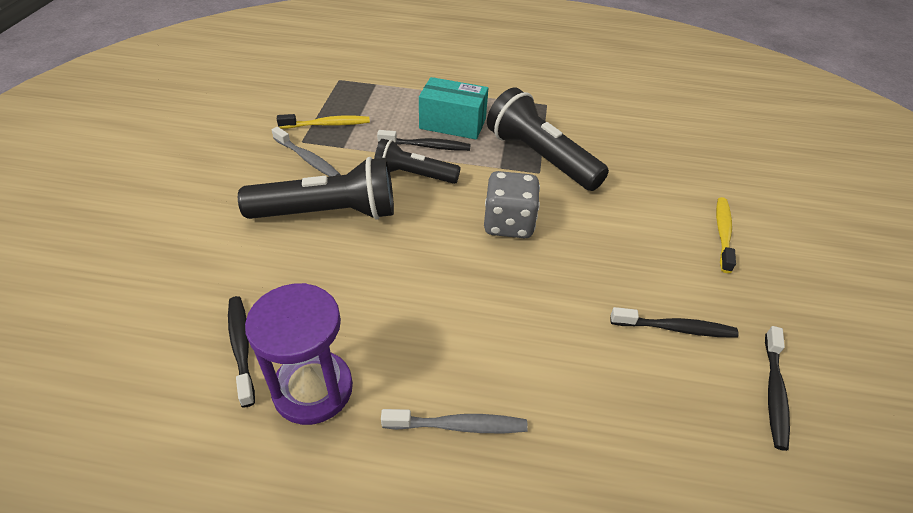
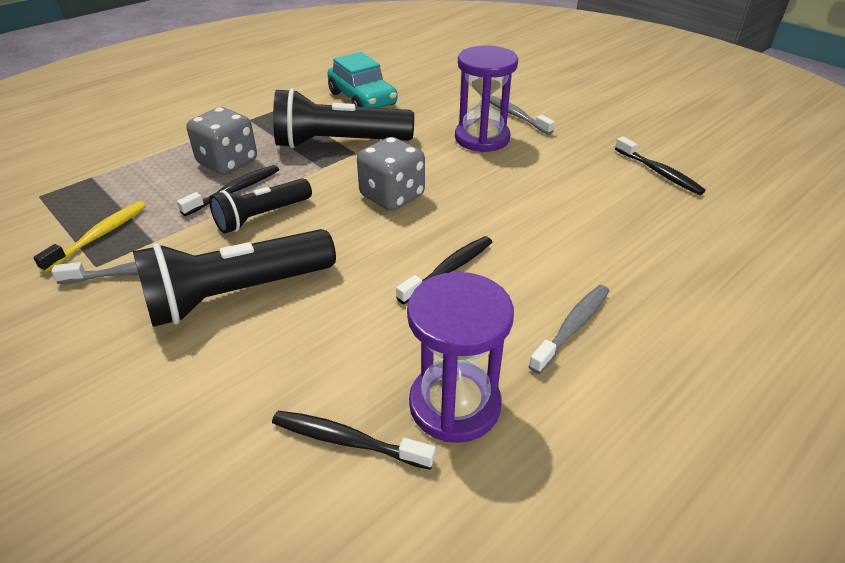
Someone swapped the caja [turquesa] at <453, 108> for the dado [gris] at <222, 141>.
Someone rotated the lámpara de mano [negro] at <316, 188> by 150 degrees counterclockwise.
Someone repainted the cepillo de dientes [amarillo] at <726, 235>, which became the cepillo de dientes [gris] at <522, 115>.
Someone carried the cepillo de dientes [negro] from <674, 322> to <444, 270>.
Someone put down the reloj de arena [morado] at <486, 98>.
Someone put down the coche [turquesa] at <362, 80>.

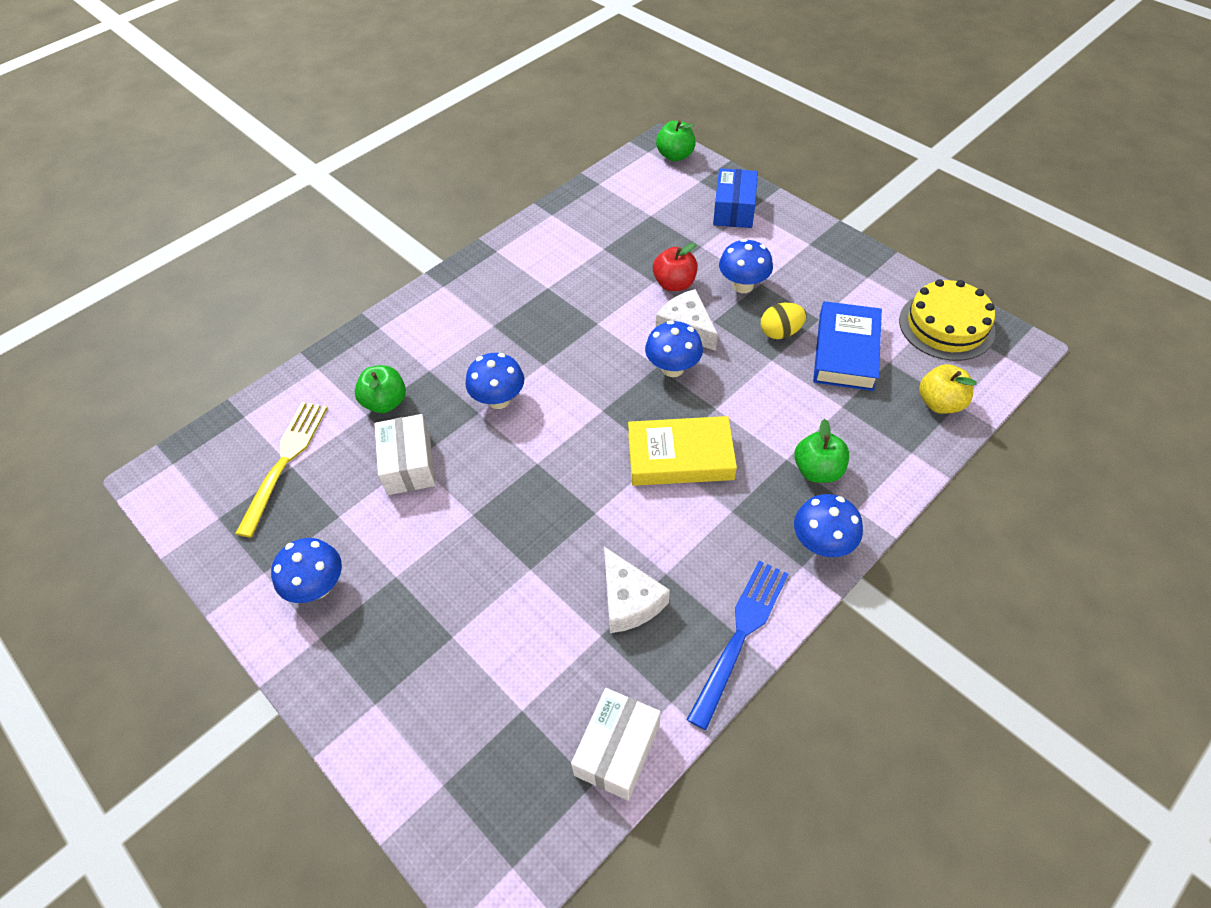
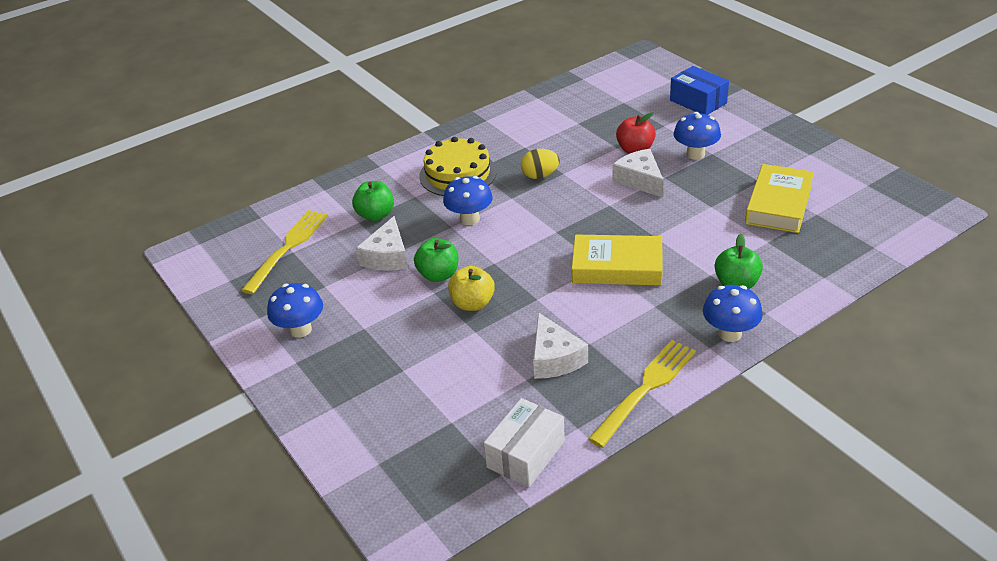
Someone carried the manzana [verde] from <676, 141> to <436, 260>.
Someone rotated the caja [azul] at <735, 198> by 60 degrees counterclockwise.
Someone carried the tarta [amarillo] from <947, 320> to <458, 166>.
Someone repainted the libro [azul] at <847, 346>, which became the libro [amarillo] at <779, 198>.
Someone carried the huevo [amarillo] from <783, 321> to <540, 164>.
Someone took away the seta [azul] at <674, 348>.
Someone carried the manzana [amarillo] from <948, 389> to <471, 288>.
Someone swapped the caja [blanco] at <405, 454> for the queso [blanco] at <382, 243>.
Someone repainted the tenedor [azul] at <737, 645>, which became the tenedor [amarillo] at <642, 394>.

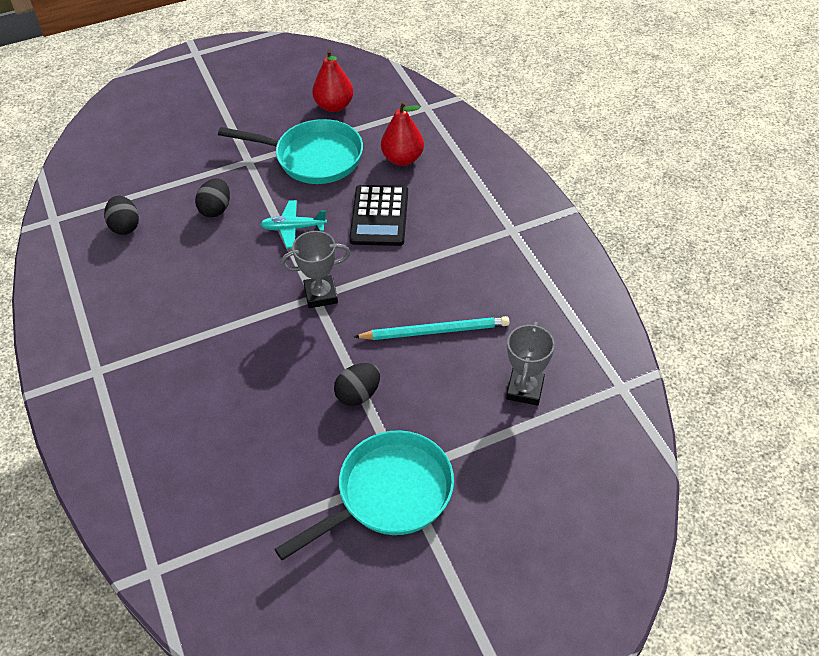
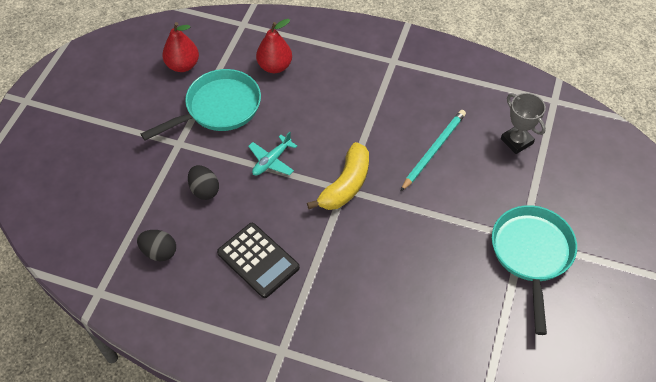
Someone carried the calculadora [negro] from <378, 215> to <258, 260>.
Someone swapped the trofeo [gris] at <315, 269> for the plátano [amarillo] at <338, 176>.
Someone took away the huevo [negro] at <357, 384>.

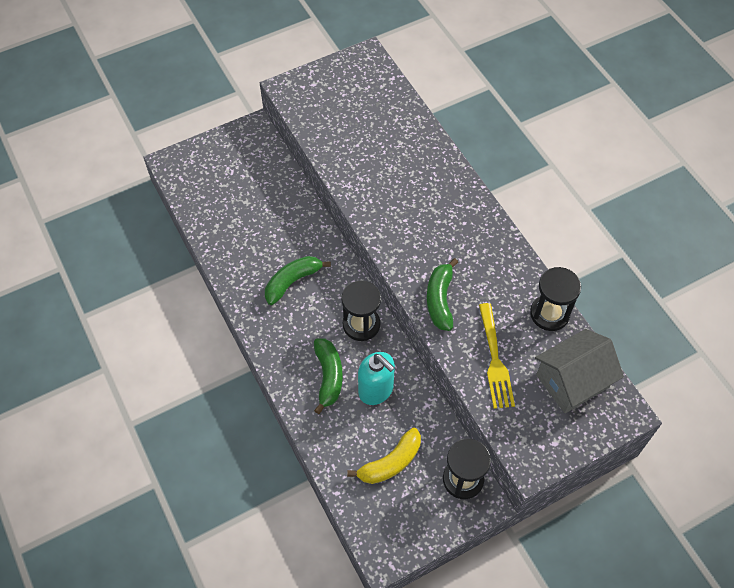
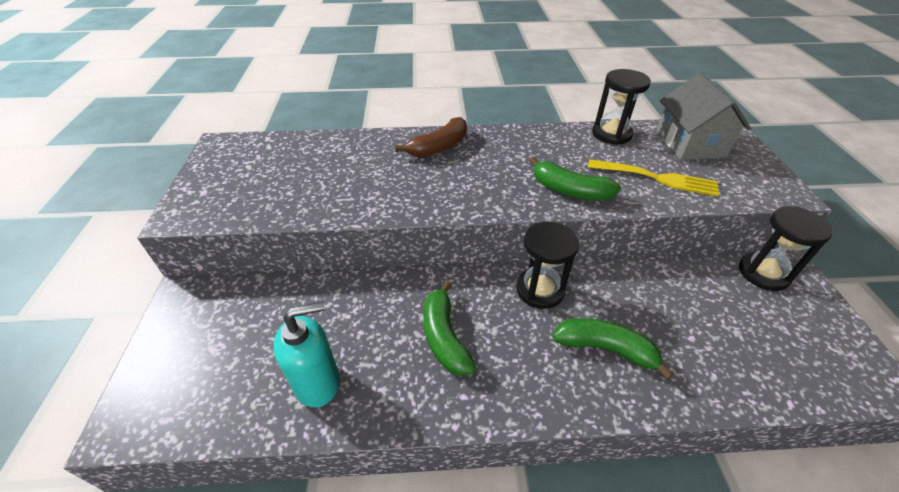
Someone carried the dispensador de jabón [turquesa] from <376, 378> to <306, 354>.
Someone took away the plátano [amarillo] at <384, 456>.
Someone put down the plátano [marrón] at <431, 137>.

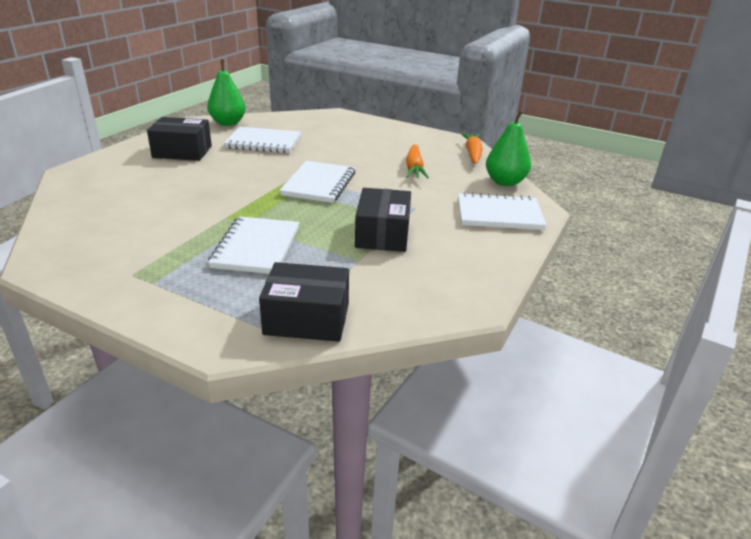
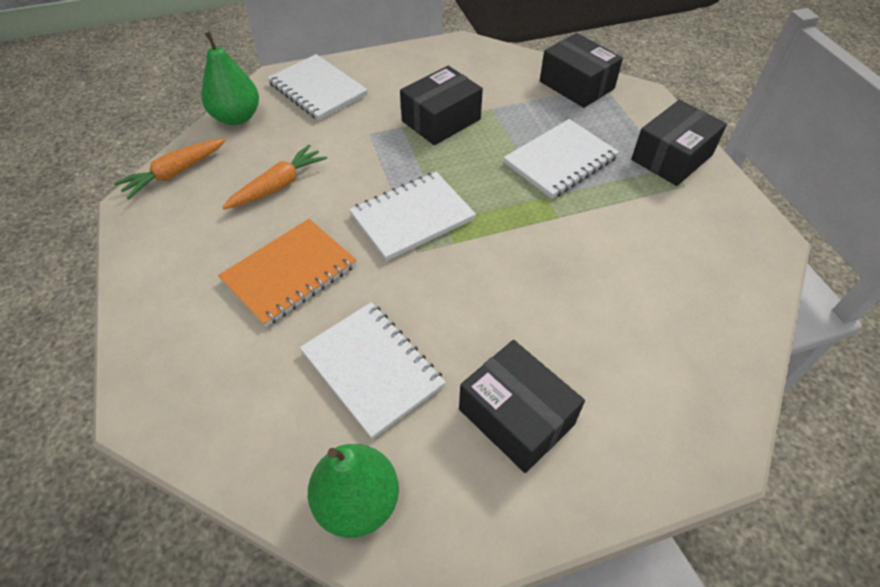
Someone put down the caja [negro] at <679, 143>.
Someone put down the cuaderno [naranja] at <287, 273>.

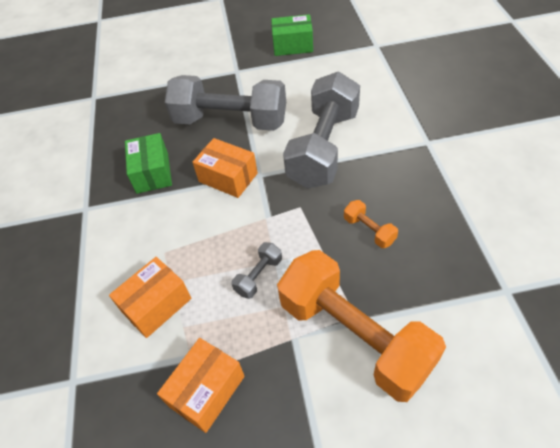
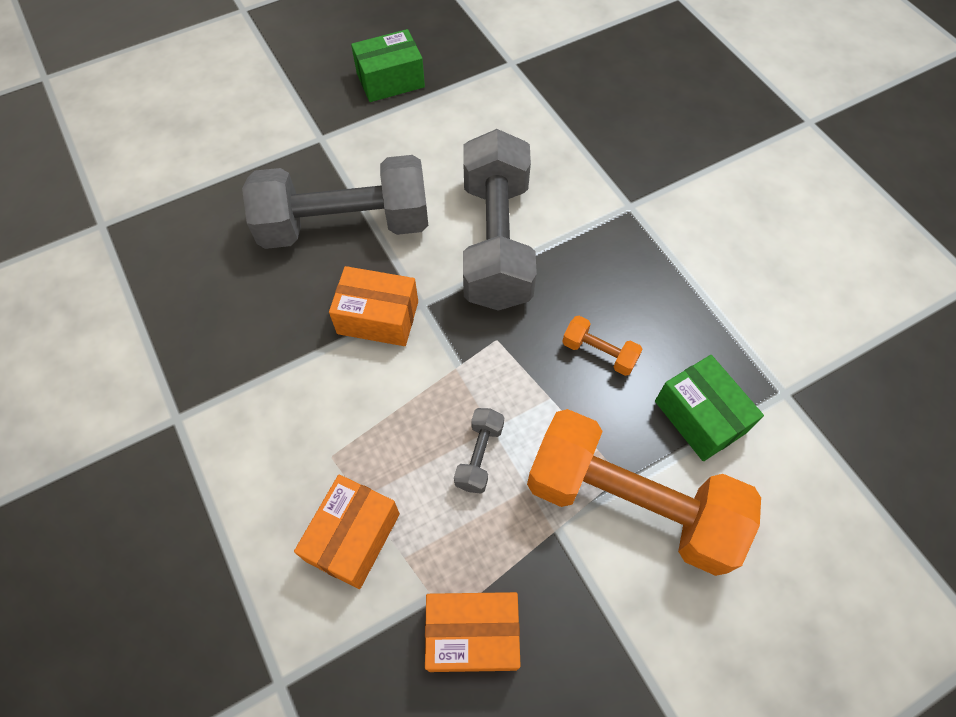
Someone carried the caja [verde] from <148, 163> to <709, 408>.
Someone rotated the caja [naranja] at <200, 385> by 75 degrees clockwise.

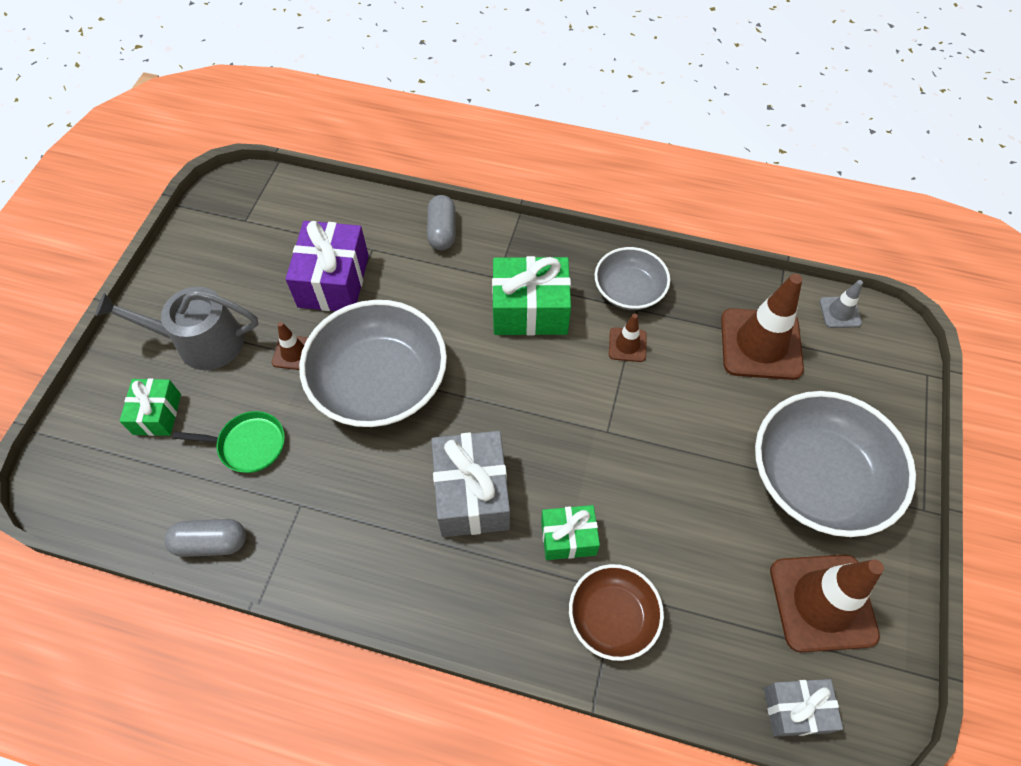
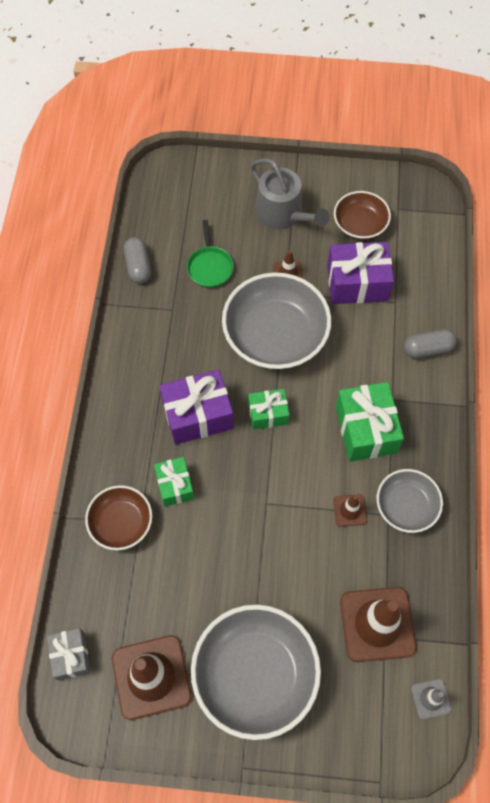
Someone rotated the regadera [gris] at <176, 328> by 150 degrees clockwise.
Someone carried the regalo [verde] from <150, 407> to <268, 409>.
Someone repainted the regalo [gris] at <470, 484>, which became the regalo [morado] at <196, 407>.
Someone put down the cuenco [marrón] at <362, 215>.

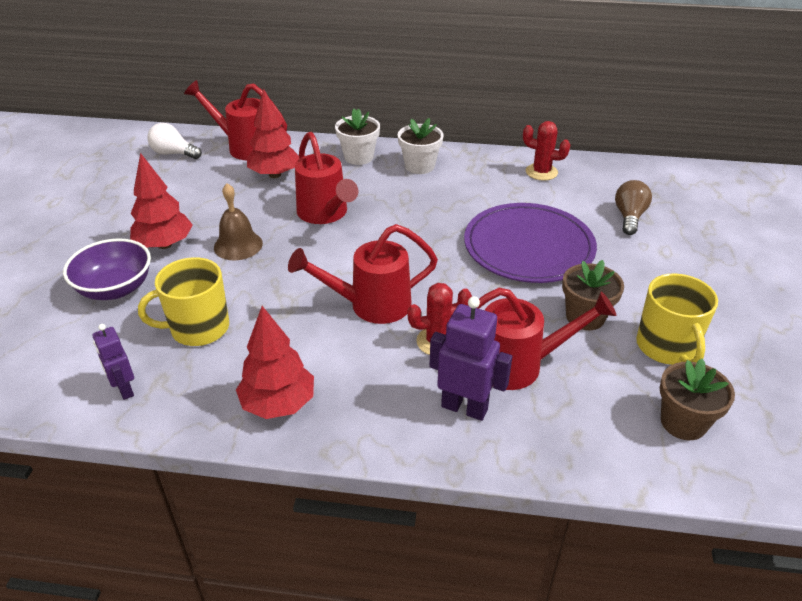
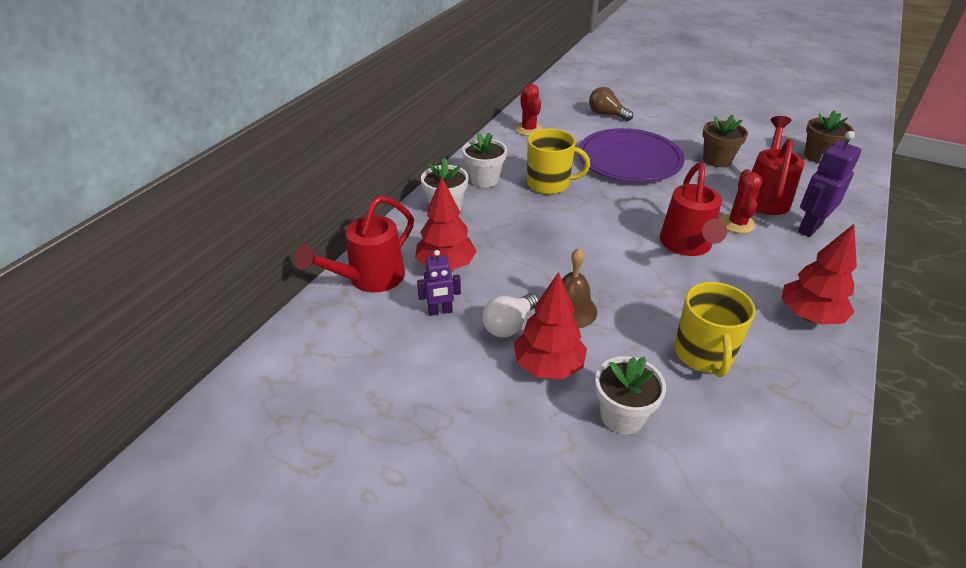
Someone rotated the cactus [rojo] at <546, 150> by 60 degrees counterclockwise.
Someone carried the bombilla [blanco] from <174, 141> to <510, 315>.
Someone took away the regadera [rojo] at <326, 178>.
Someone swapped the cuenco [morado] at <107, 269> for the maceta [blanco] at <630, 395>.
Someone carried the taza [amarillo] from <677, 319> to <558, 161>.
Someone carried the robot [morado] from <113, 362> to <439, 283>.

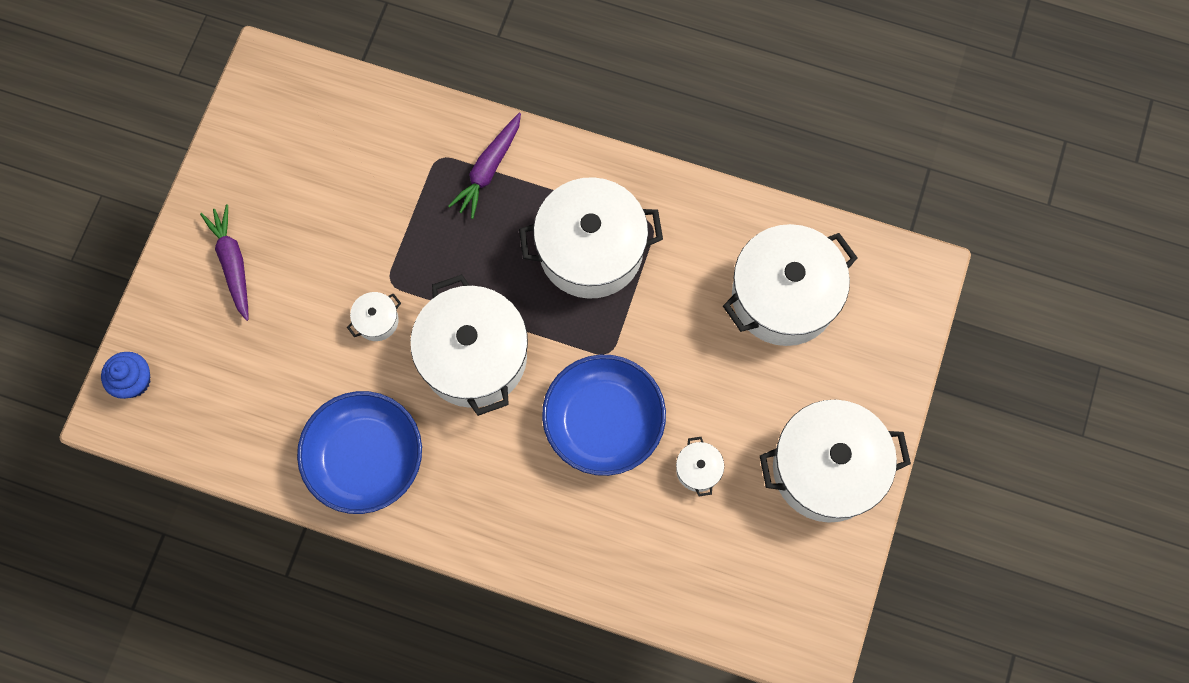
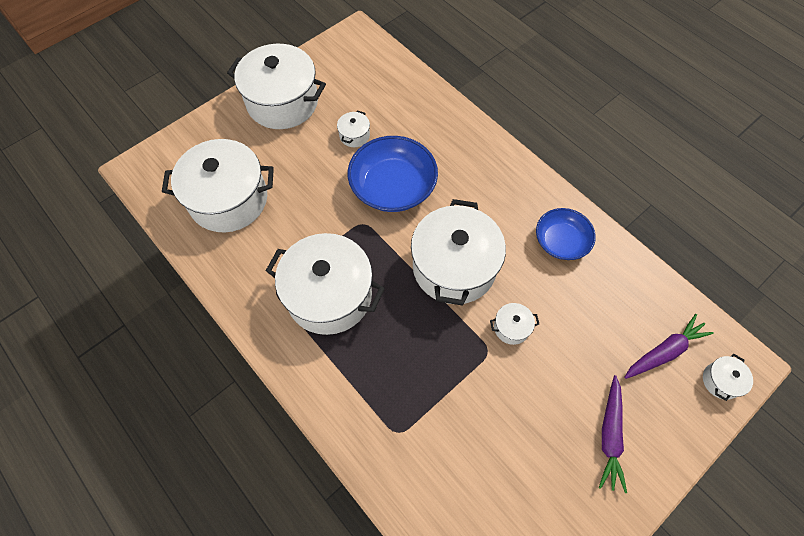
Someone carried the zanahoria [morado] from <484, 166> to <669, 346>.
Someone swapped the magdalena [azul] at <125, 375> for the olla [blanco] at <728, 377>.
Someone scaled the cuenco [azul] at <359, 452> by 0.63.

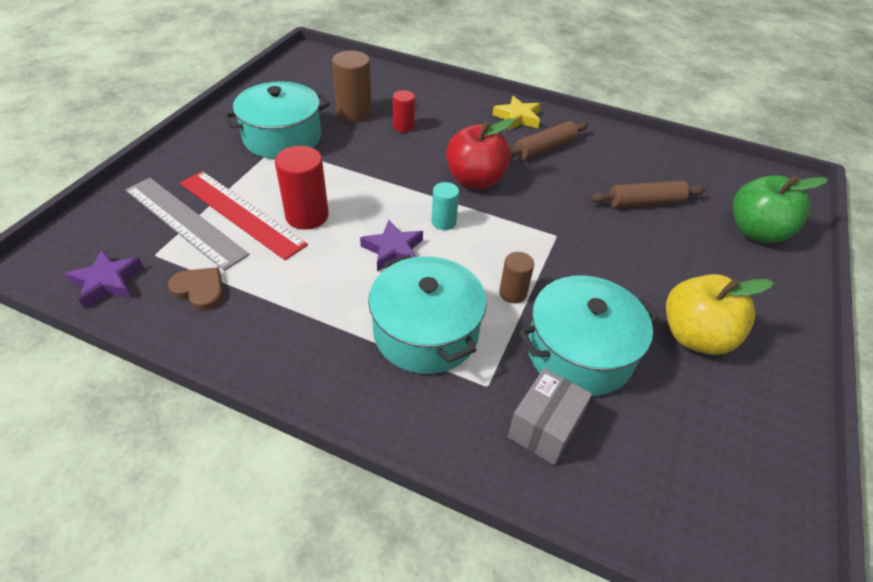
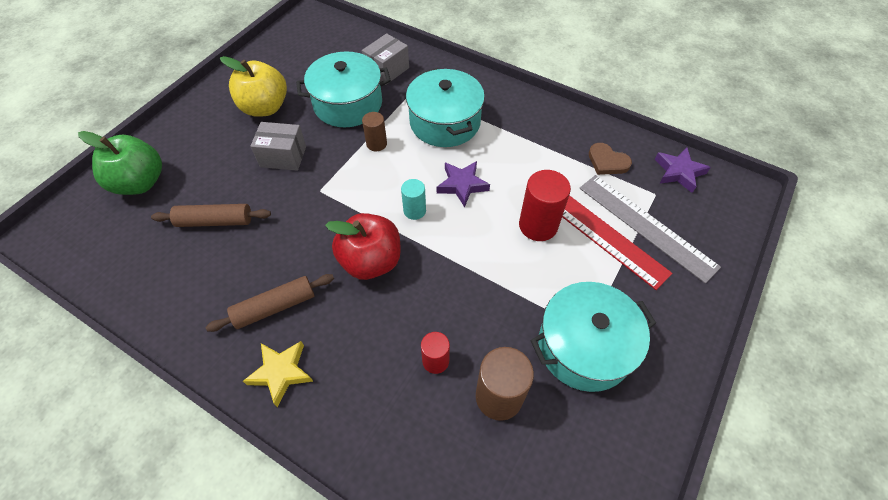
Someone put down the caja [gris] at <278, 146>.

